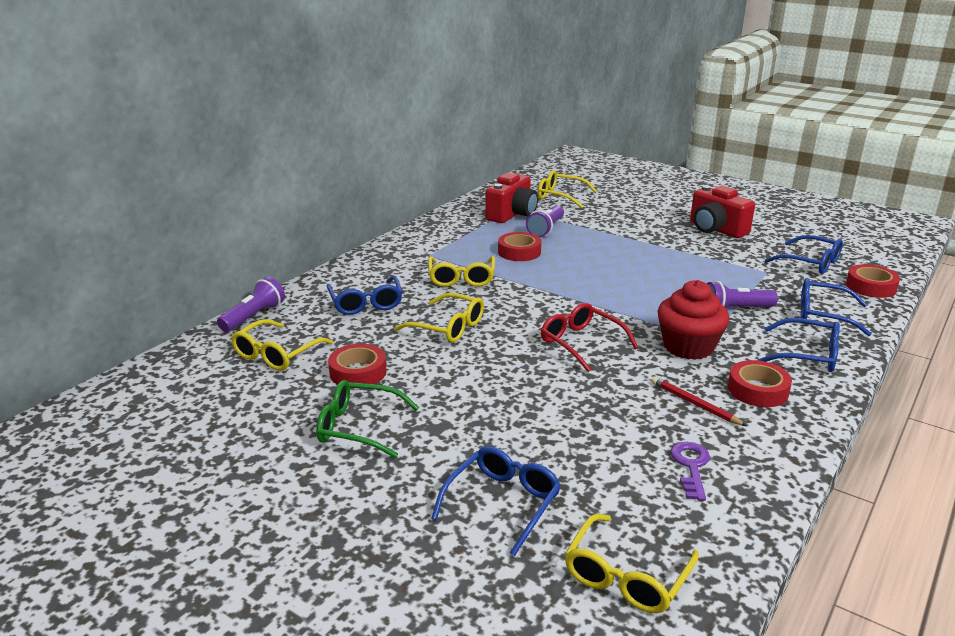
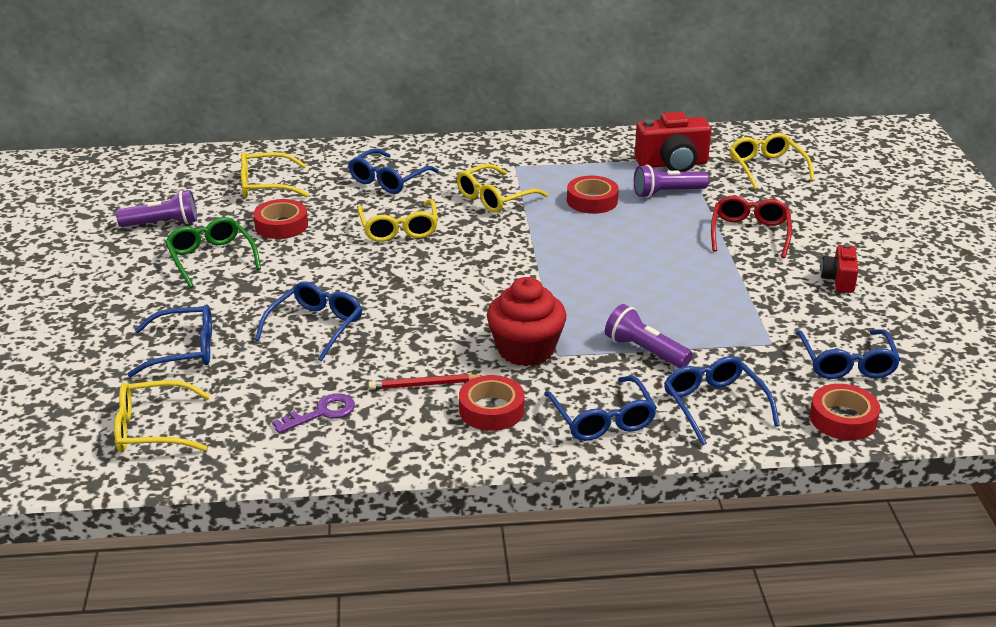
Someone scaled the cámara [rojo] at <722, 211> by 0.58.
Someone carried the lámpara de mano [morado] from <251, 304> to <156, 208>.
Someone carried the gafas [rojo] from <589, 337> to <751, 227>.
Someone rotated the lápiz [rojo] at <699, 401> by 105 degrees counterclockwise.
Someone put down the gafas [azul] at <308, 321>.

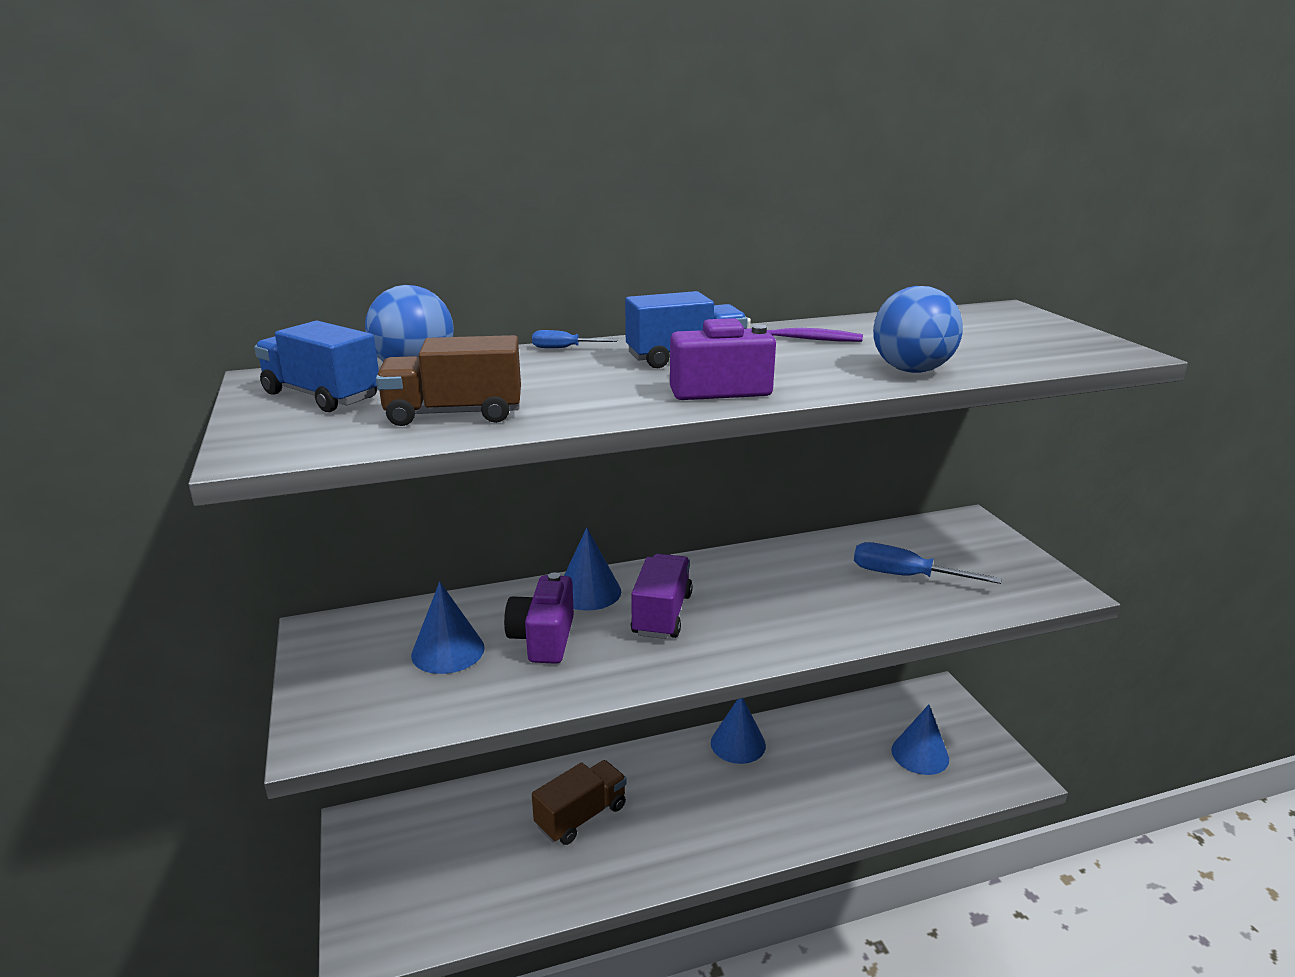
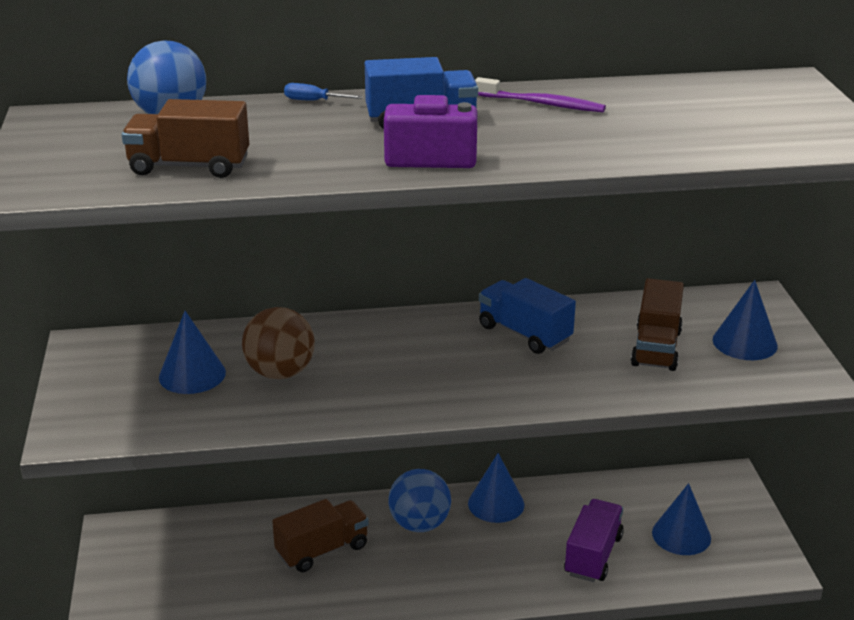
Someone carried the pelota [azul] from <918, 329> to <419, 500>.
Someone carried the camión [azul] from <316, 366> to <527, 316>.
Someone carried the cono [azul] from <592, 569> to <745, 320>.
Someone swapped the destornillador [azul] at <928, 563> for the camión [marrón] at <657, 324>.
Someone carried the camión [morado] from <662, 596> to <594, 540>.
Someone swapped the cámara [morado] at <539, 618> for the pelota [marrón] at <278, 343>.

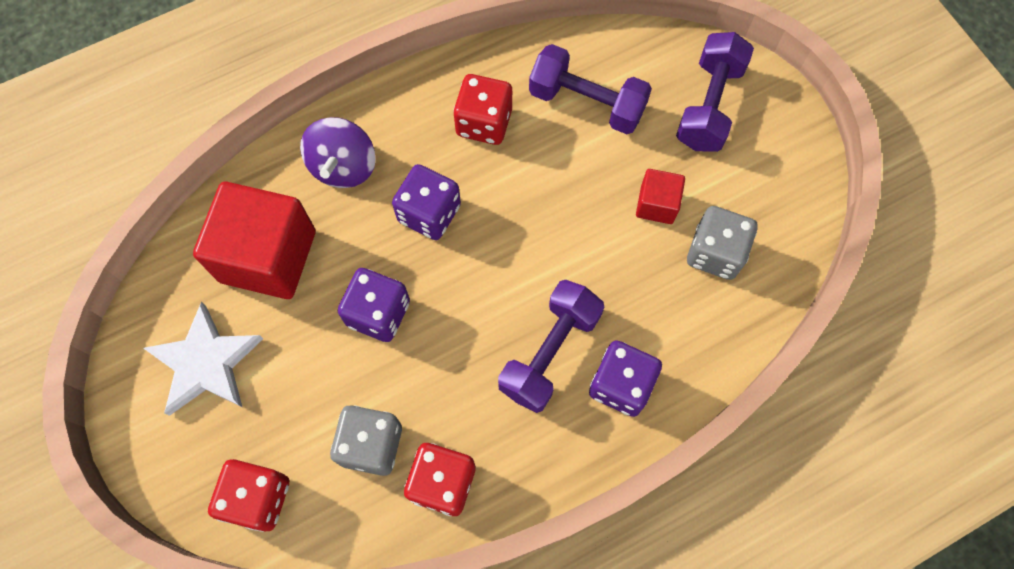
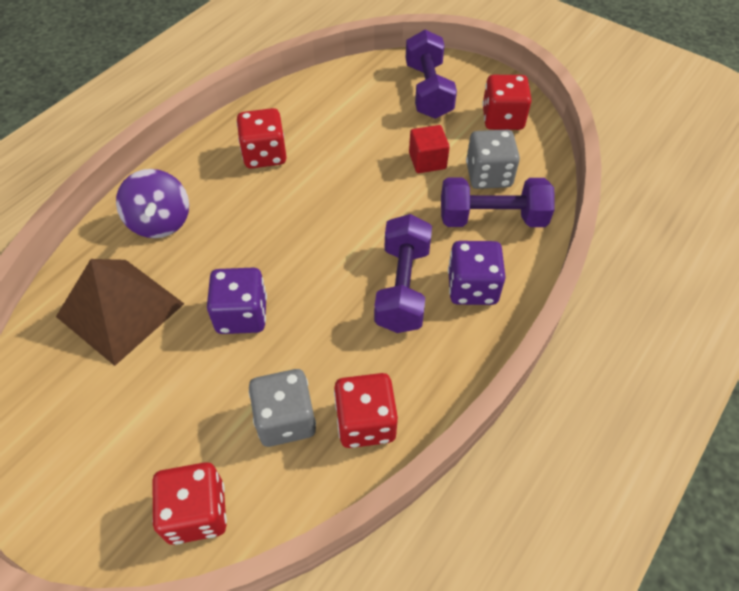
Someone carried the mancuerna [morado] from <590, 89> to <498, 202>.
Someone took away the dado [morado] at <426, 202>.
Someone swapped the cubo [rojo] at <254, 240> for the pirámide [marrón] at <120, 312>.
Someone took away the estrella [blanco] at <203, 359>.
Someone put down the dado [rojo] at <507, 102>.

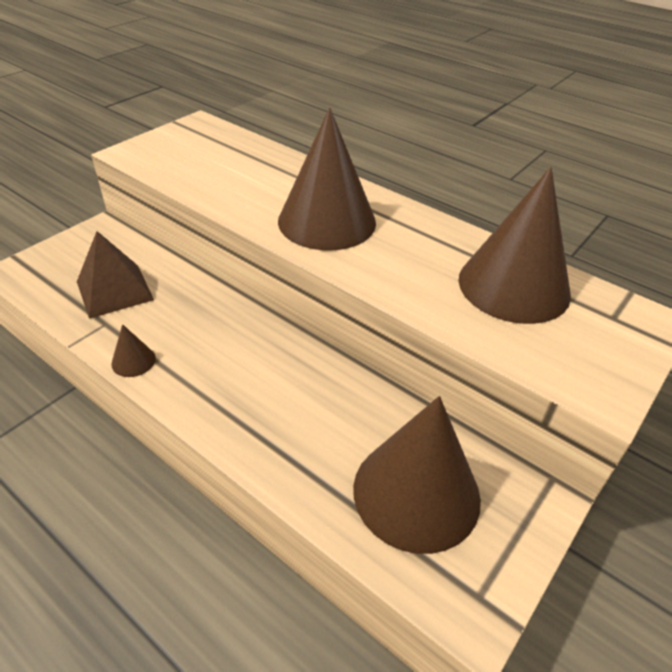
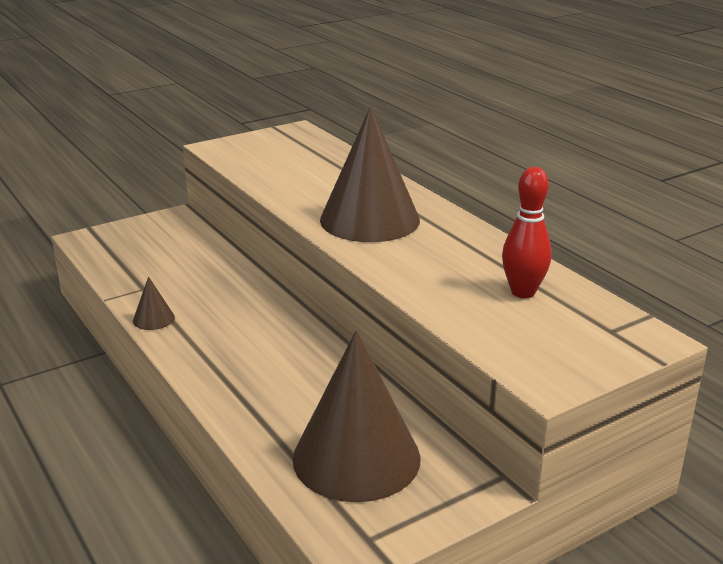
Someone swapped the cono [marrón] at <515, 245> for the bolo [rojo] at <527, 232>.
Someone took away the pirámide [marrón] at <115, 275>.

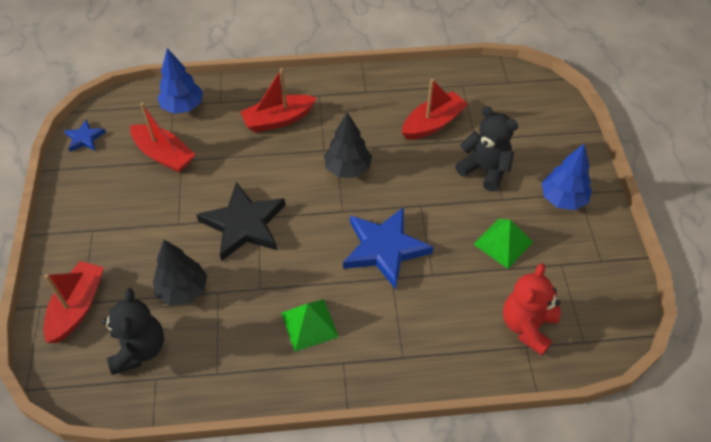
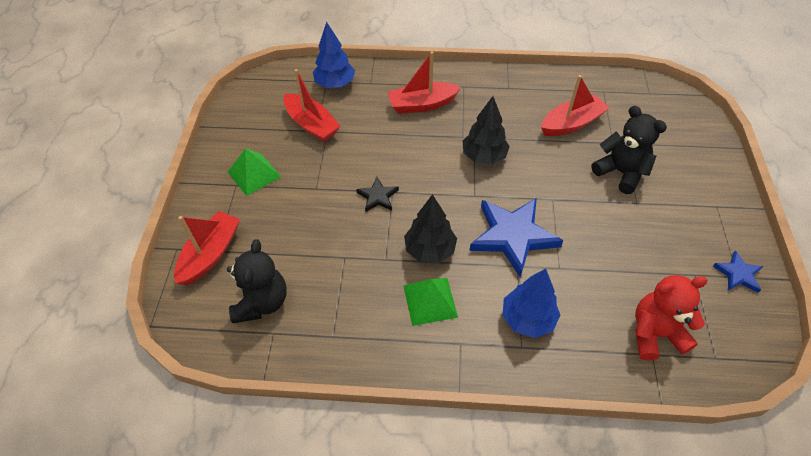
Someone carried the estrella [azul] from <85, 136> to <738, 271>.
Someone carried the árbol [azul] from <567, 177> to <531, 303>.
Someone scaled the estrella [negro] at <240, 221> by 0.49.
Someone carried the pirámide [verde] from <503, 244> to <254, 172>.
Someone carried the árbol [negro] from <180, 273> to <430, 228>.
Someone rotated the osito [rojo] at <532, 309> by 45 degrees clockwise.

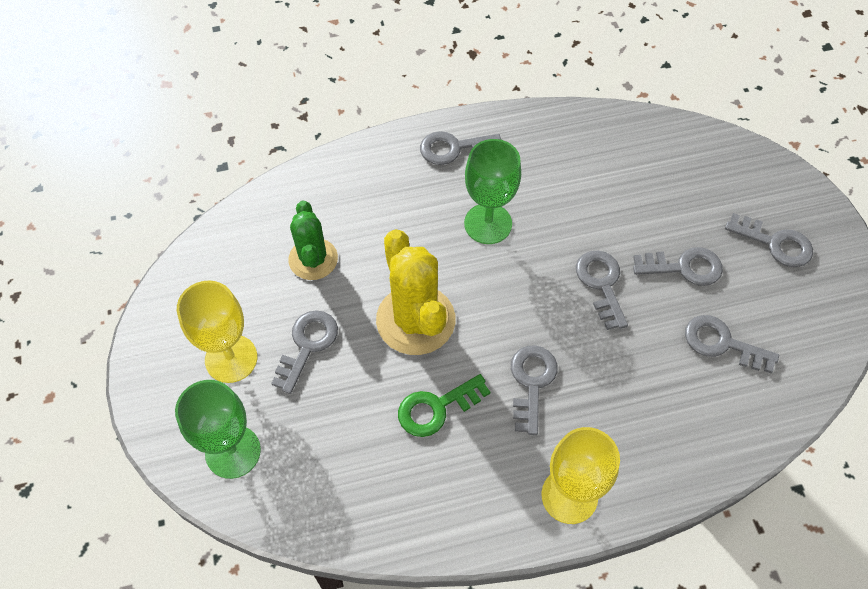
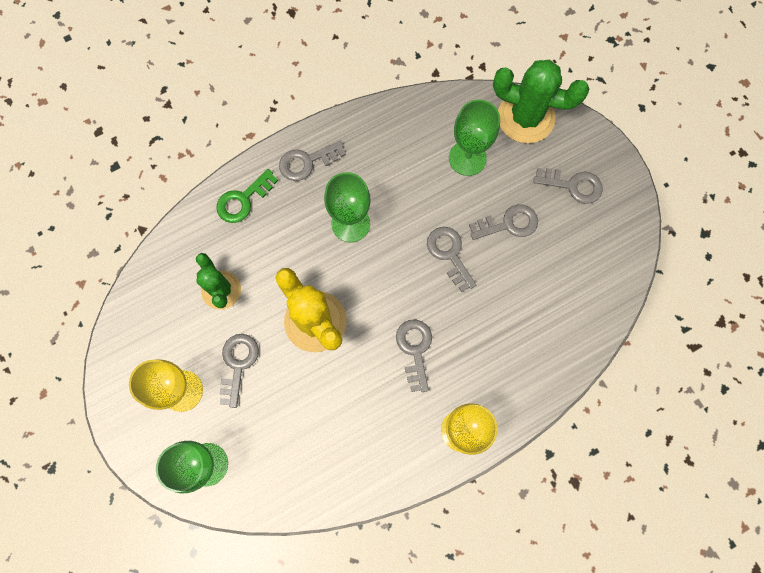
Someone took away the llave [gris] at <732, 344>.
Someone carried the llave [verde] from <444, 405> to <247, 196>.
Someone put down the cactus [verde] at <541, 101>.
Someone put down the copa [verde] at <474, 138>.

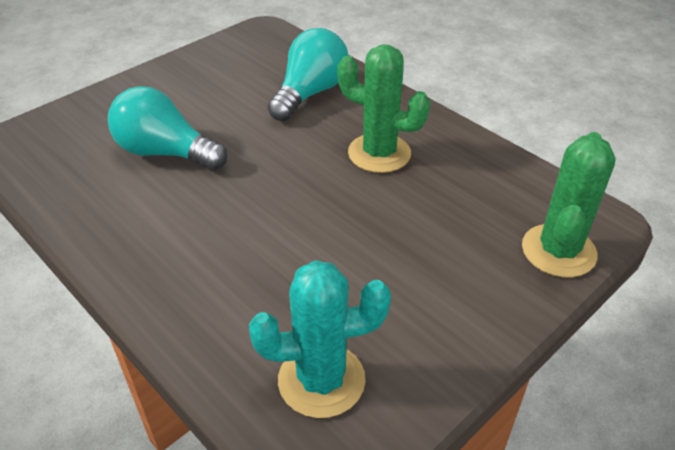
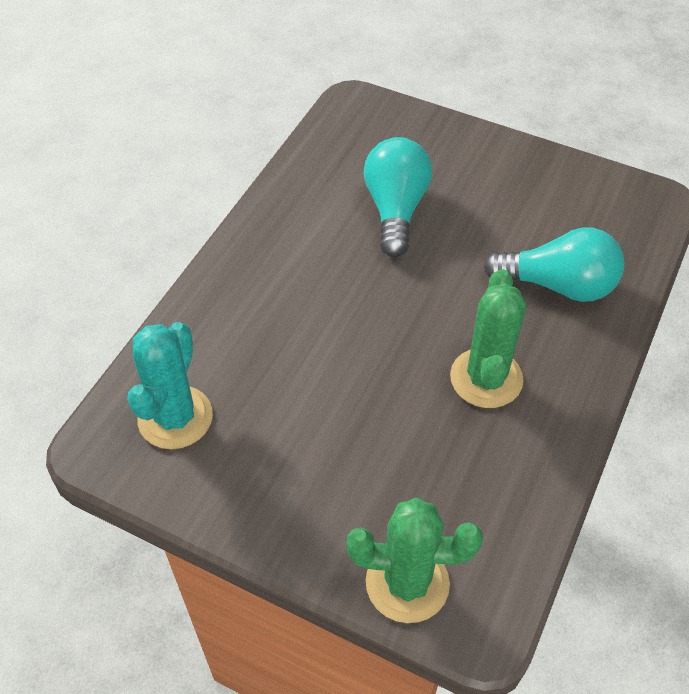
Someone rotated the cactus [turquesa] at <320, 339> by 45 degrees clockwise.

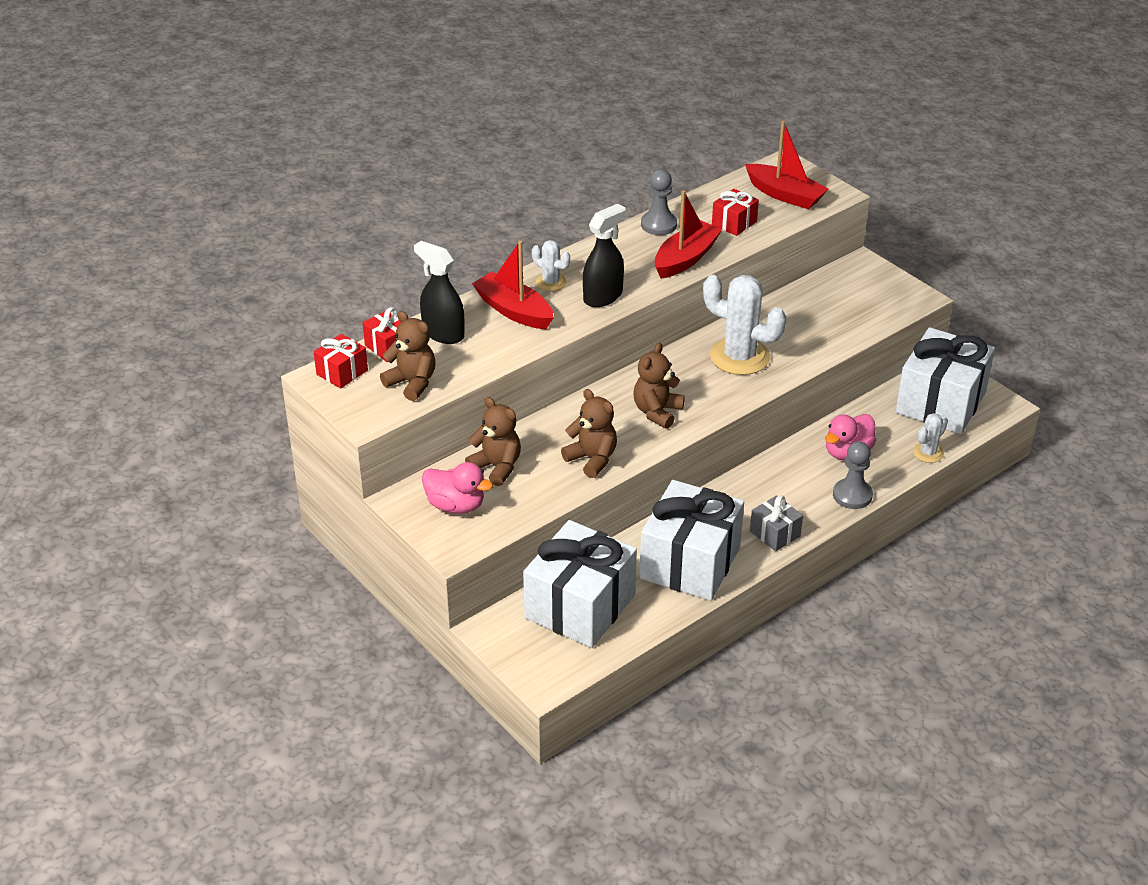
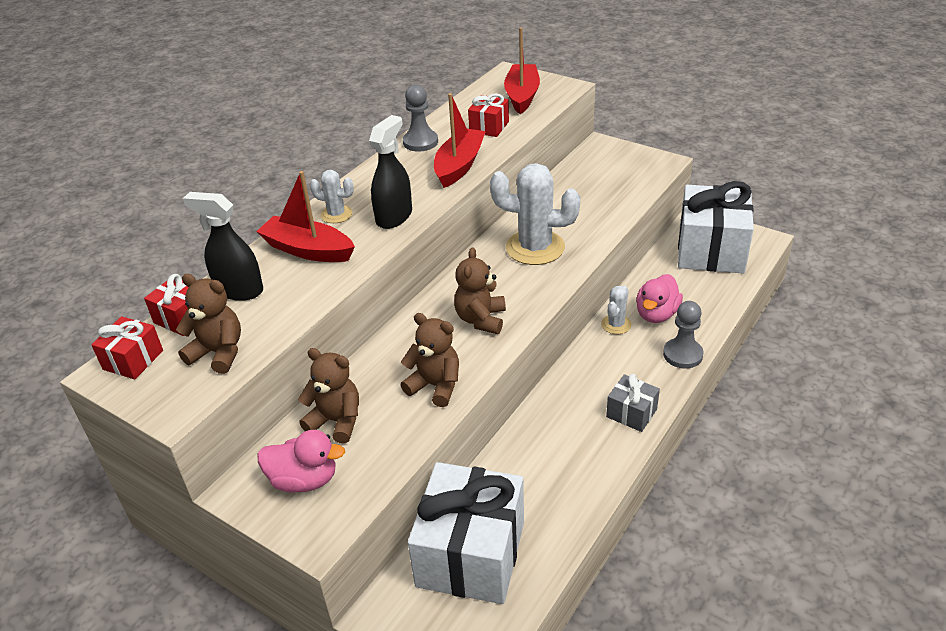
Someone rotated the barco [rojo] at <787, 165> by 105 degrees counterclockwise.
Someone carried the cactus [blanco] from <930, 438> to <616, 310>.
Someone took away the regalo [blanco] at <691, 540>.

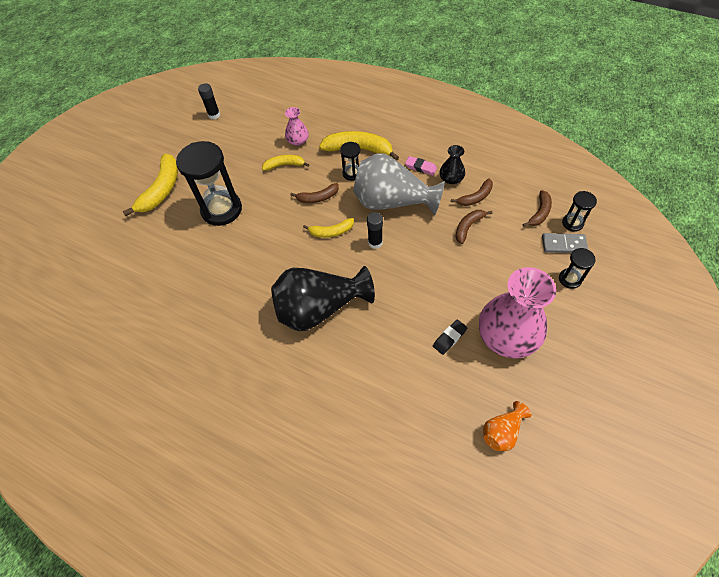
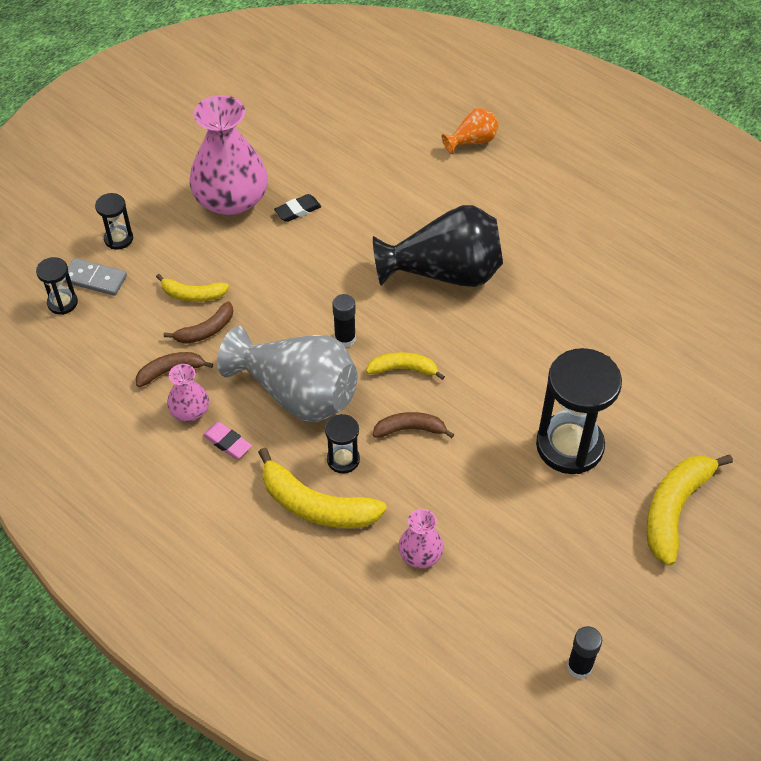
Someone repainted the florero [negro] at <452, 164>, which became the florero [rosa] at <188, 392>.
Someone carried the plátano [amarillo] from <285, 162> to <192, 288>.
Someone took away the plátano [marrón] at <537, 208>.
Someone carried the florero [naranja] from <507, 426> to <470, 131>.

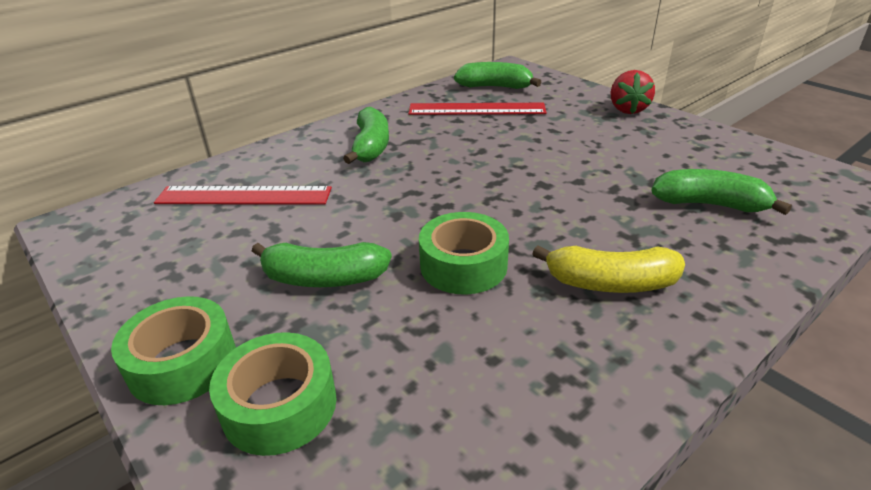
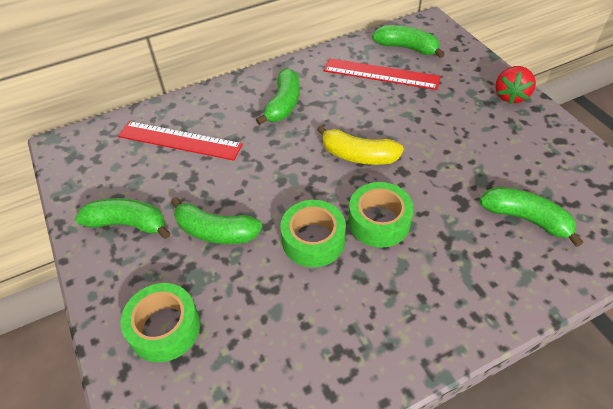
Someone carried the plátano [amarillo] from <608, 269> to <360, 145>.
Someone carried the cinta adhesiva [verde] from <173, 350> to <381, 215>.
Someone put down the plátano [verde] at <122, 218>.

